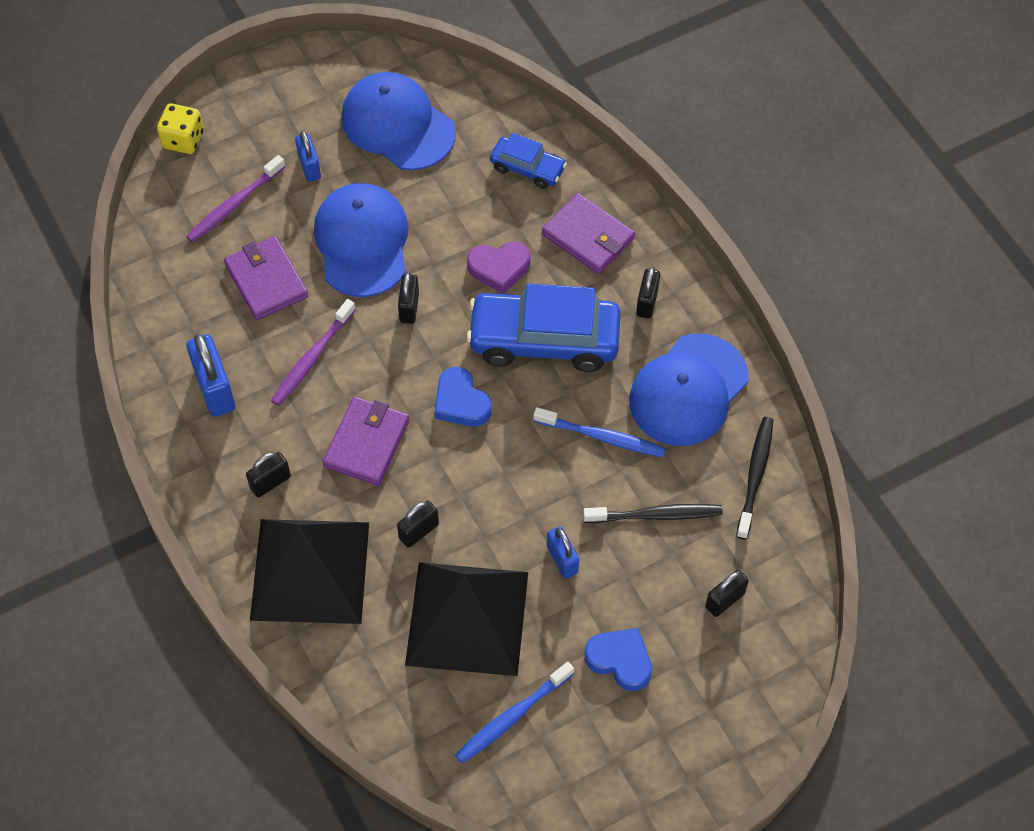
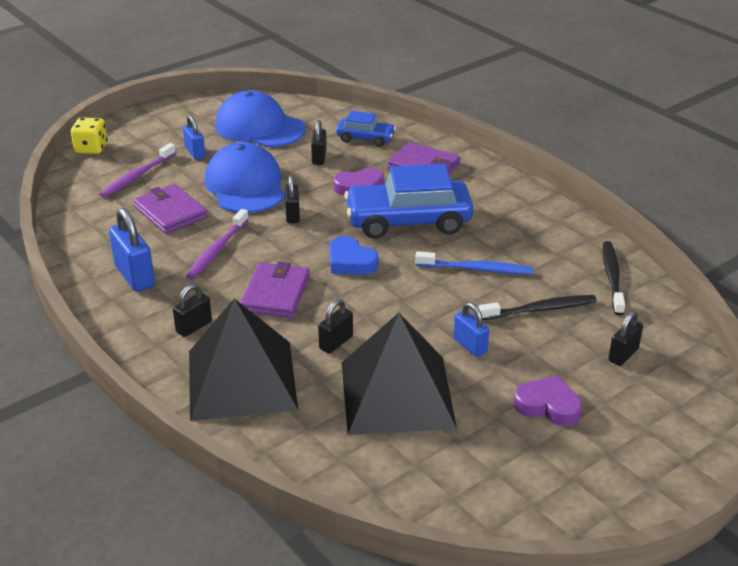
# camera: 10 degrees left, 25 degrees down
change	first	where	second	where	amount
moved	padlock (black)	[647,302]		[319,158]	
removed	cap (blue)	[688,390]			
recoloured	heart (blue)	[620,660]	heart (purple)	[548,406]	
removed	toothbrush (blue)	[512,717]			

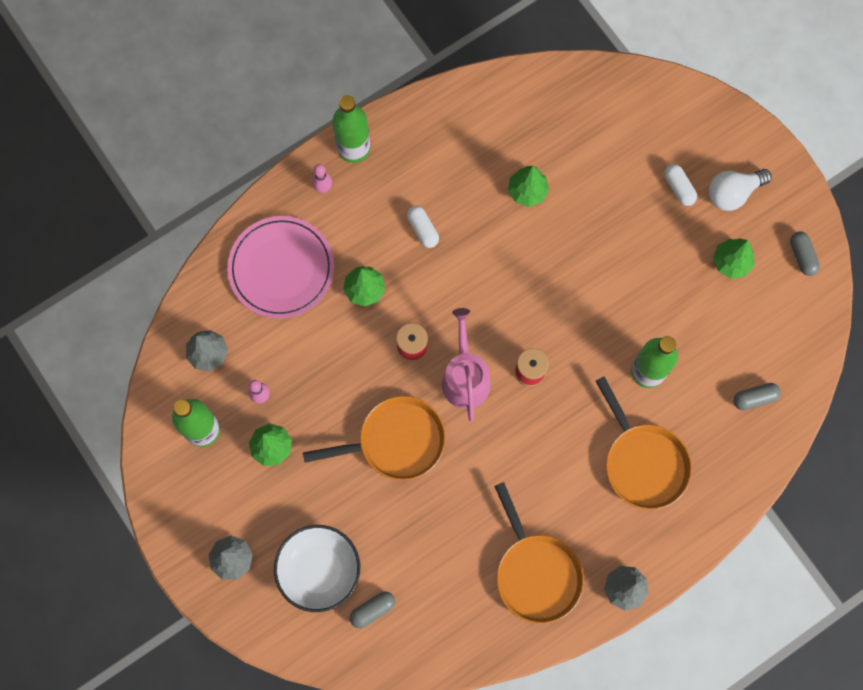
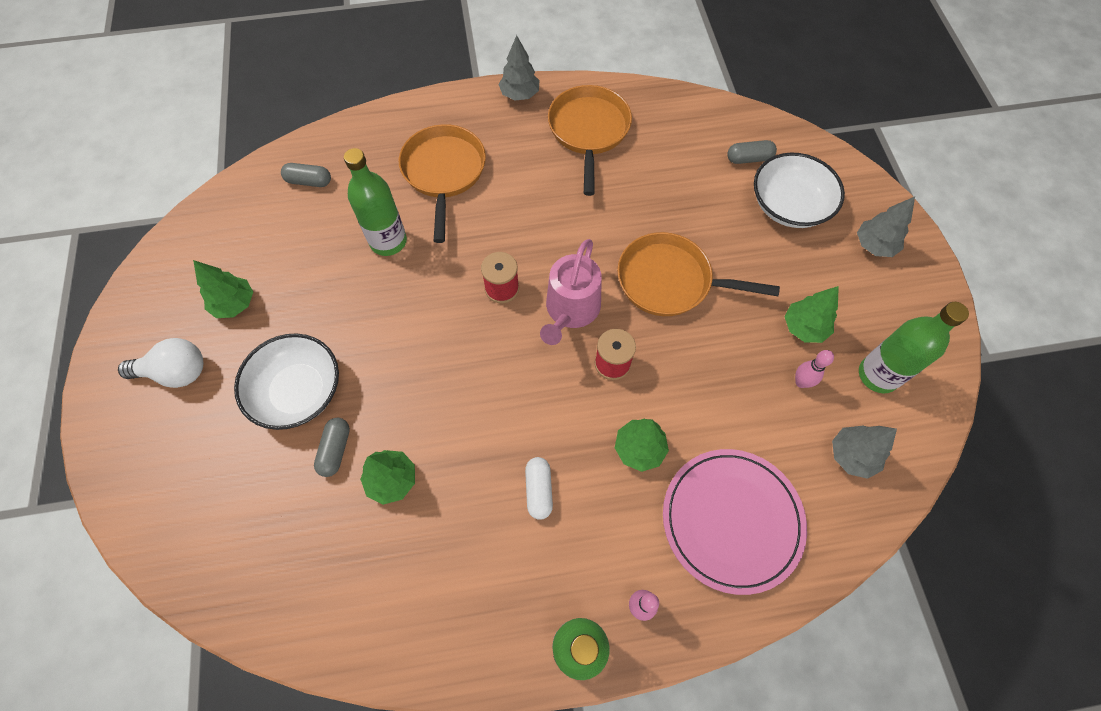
# camera: 155 degrees left, 10 degrees down
change	first	where	second	where	amount
removed	capsule (white)	[679,188]			
moved	capsule (grey)	[802,256]		[335,450]	
added			bowl (white)	[298,391]	

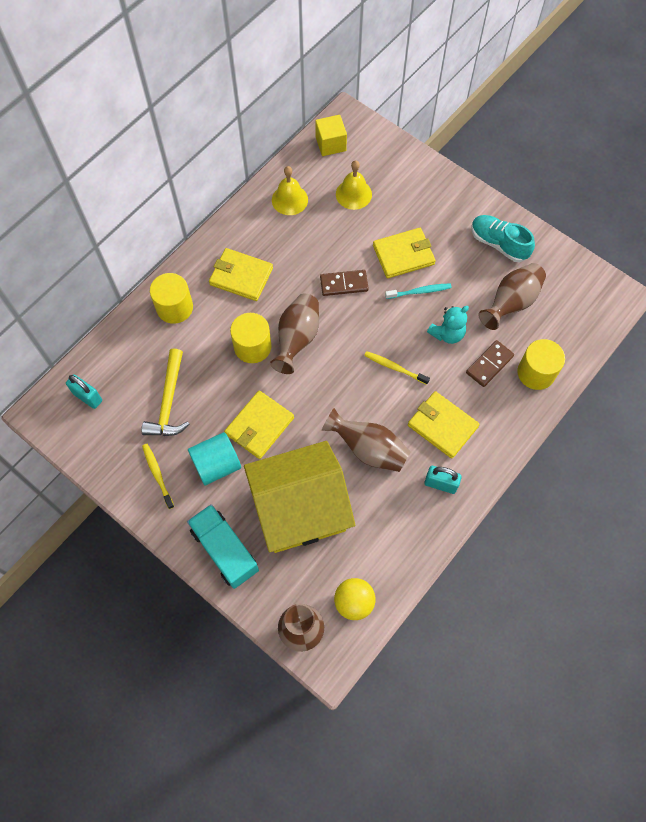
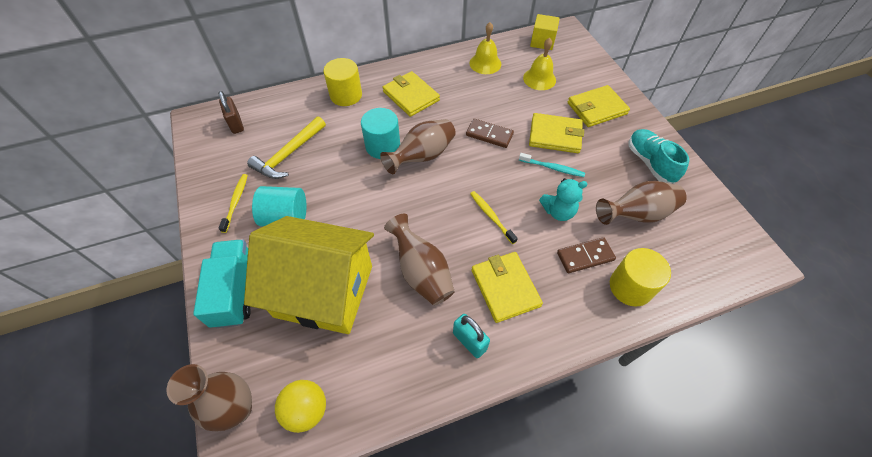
# camera: 30 degrees right, 10 degrees down
change	first	where	second	where	amount
recoloured	cylinder (yellow)	[252,346]	cylinder (turquoise)	[382,146]	
recoloured	padlock (turquoise)	[87,397]	padlock (brown)	[236,124]	
moved	wallet (yellow)	[259,426]		[597,108]	

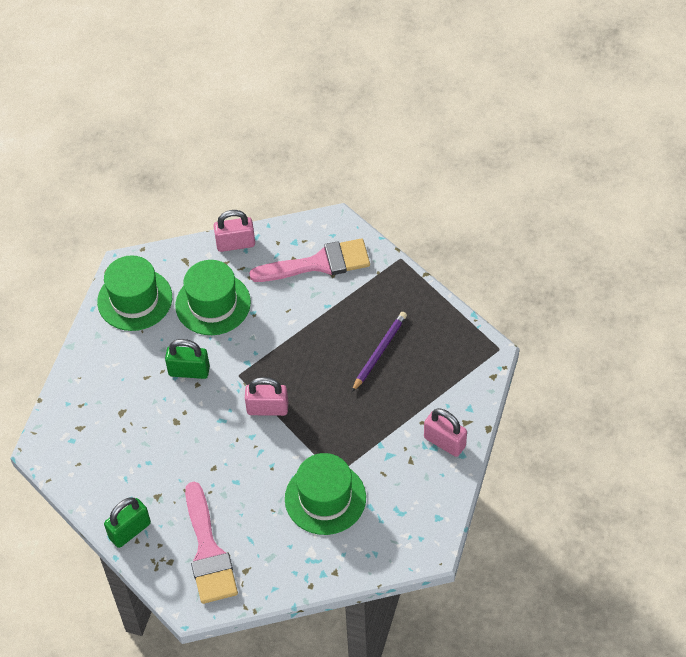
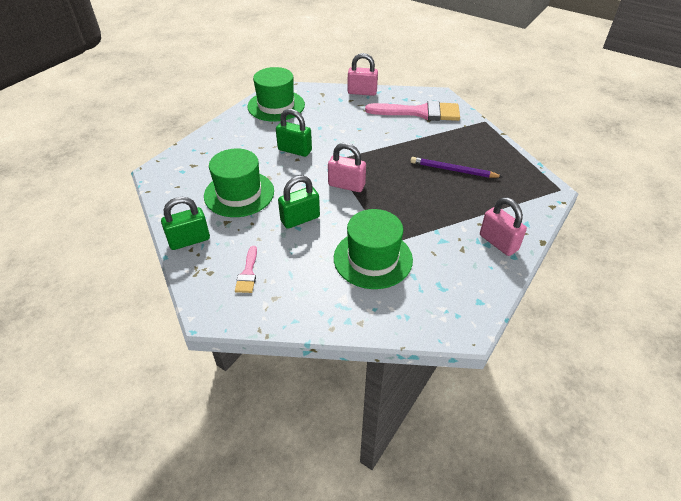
# camera: 15 degrees right, 10 degrees down
change	first	where	second	where	amount
moved	hat (green)	[213,304]		[239,193]	
turned	pencil (purple)	[379,352]		[453,170]	120 degrees counterclockwise
resized	brush (pink)	[208,551]		[248,273]	x0.47
added			padlock (green)	[300,219]	

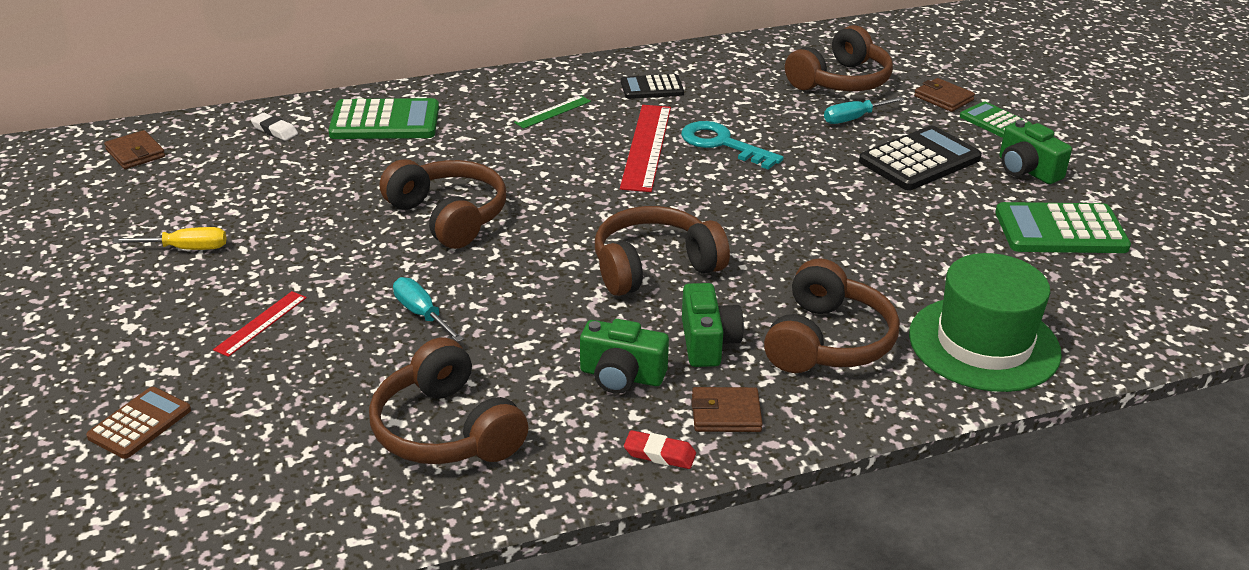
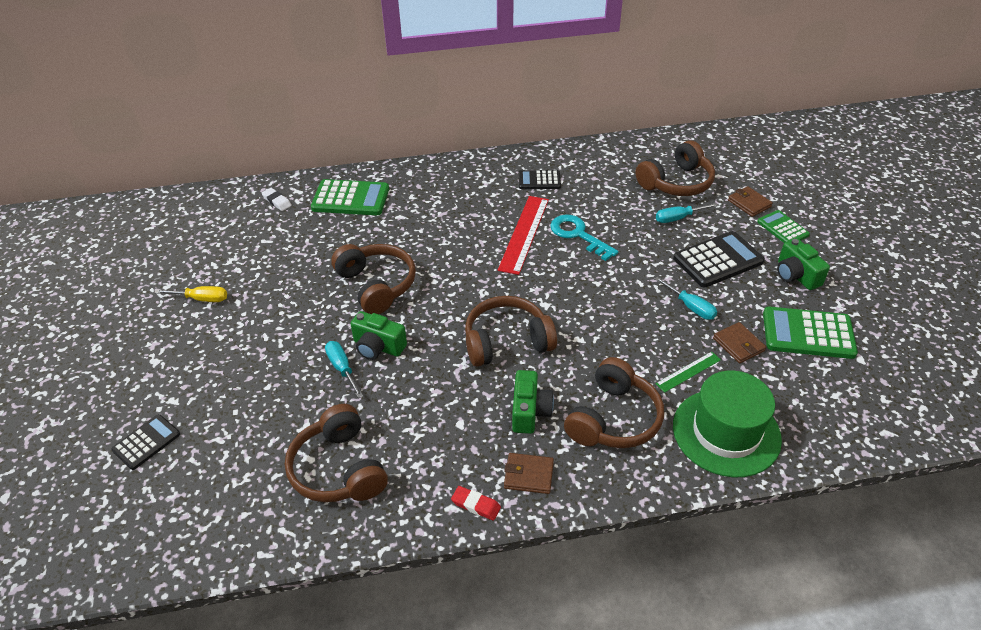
# camera: 10 degrees right, 10 degrees up
change	first	where	second	where	amount
moved	ruler (green)	[553,112]		[688,372]	
moved	wallet (brown)	[135,153]		[738,345]	
removed	ruler (red)	[261,323]			
moved	camera (green)	[621,376]		[378,347]	
recoloured	calculator (brown)	[140,423]	calculator (black)	[146,442]	
added			screwdriver (turquoise)	[690,307]	

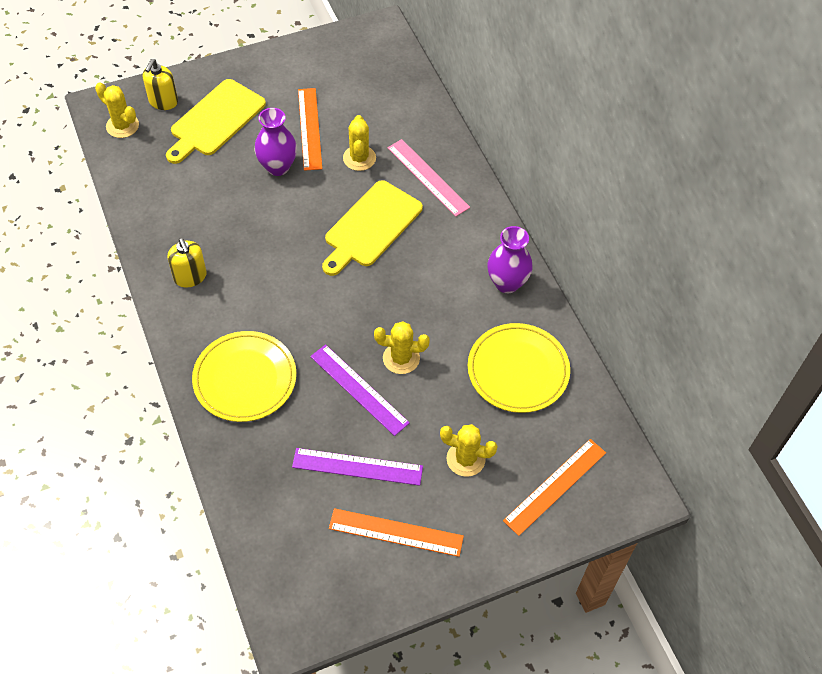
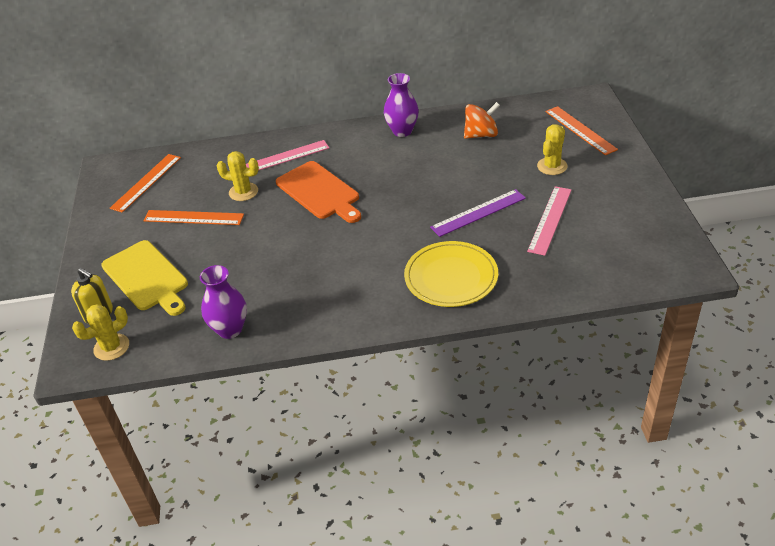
# camera: 70 degrees left, 15 degrees down
change	first	where	second	where	amount
moved	vase (purple)	[278,167]		[230,329]	
recoloured	cutting board (yellow)	[371,227]	cutting board (orange)	[320,192]	
removed	soap dispenser (yellow)	[190,277]			
removed	cactus (yellow)	[401,358]			
replaced	plate (yellow)	[518,370]	spinning top (orange)	[481,135]	
recoloured	ruler (purple)	[357,467]	ruler (pink)	[550,220]	
moved	ruler (orange)	[396,532]		[146,182]	

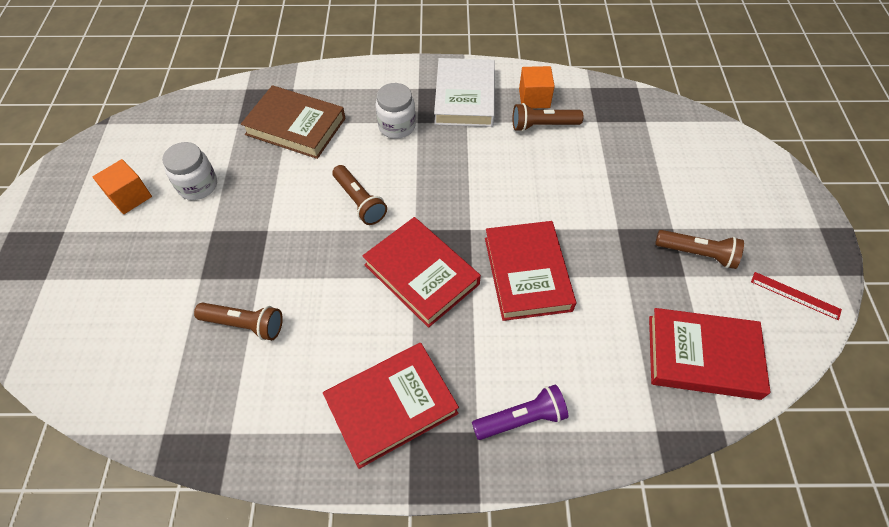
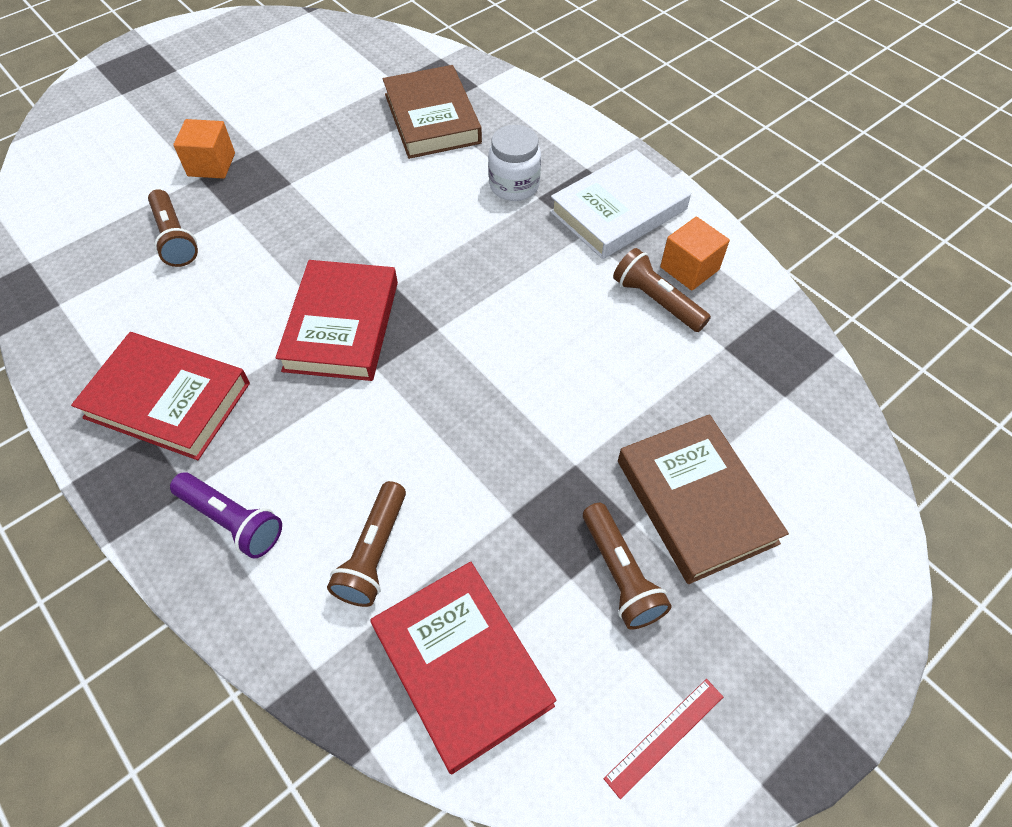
# camera: 50 degrees right, 0 degrees up
change	first	where	second	where	amount
removed	jar (white)	[198,186]			
moved	cube (orange)	[130,197]		[211,164]	
moved	flashlight (brown)	[359,201]		[374,553]	
removed	book (red)	[527,273]			
turned	ruler (red)	[795,295]		[665,737]	60 degrees clockwise
added			book (brown)	[696,501]	

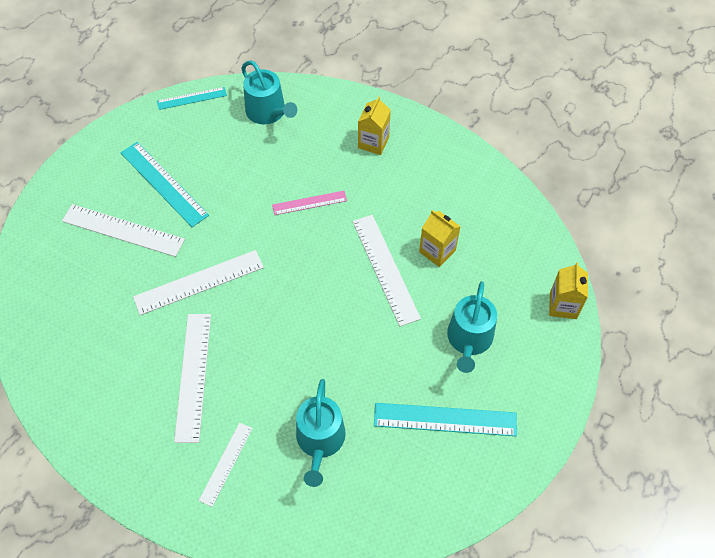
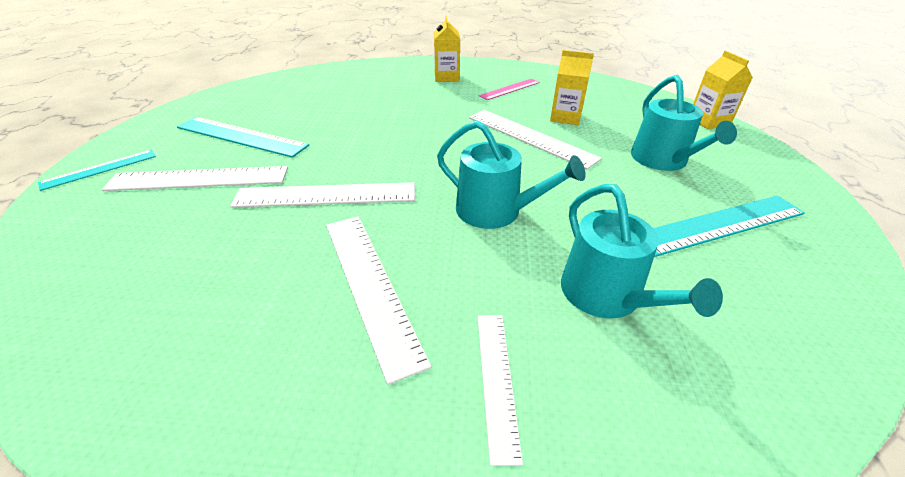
# camera: 25 degrees left, 20 degrees down
change	first	where	second	where	amount
moved	watering can (turquoise)	[268,112]		[496,211]	
moved	ruler (turquoise)	[191,98]		[99,169]	
moved	ruler (pink)	[309,203]		[510,89]	
turned	ruler (white)	[199,282]		[326,195]	45 degrees clockwise

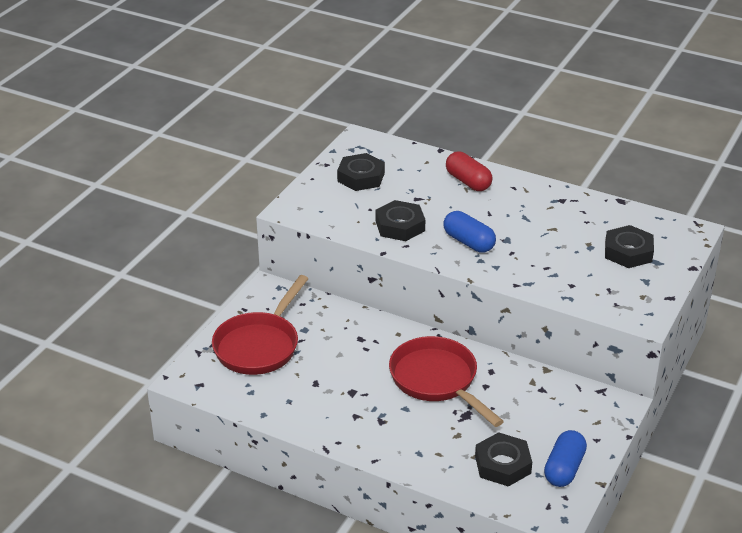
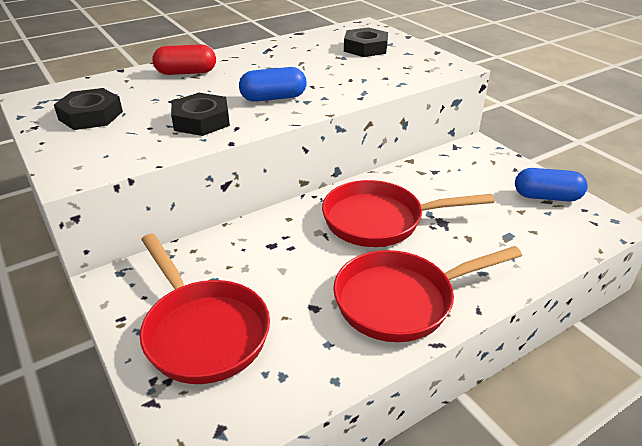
# camera: 60 degrees left, 0 degrees up
change	first	where	second	where	amount
turned	capsule (blue)	[564,469]		[546,197]	45 degrees counterclockwise
removed	nut (black)	[502,464]			
added			pan (red)	[401,300]	

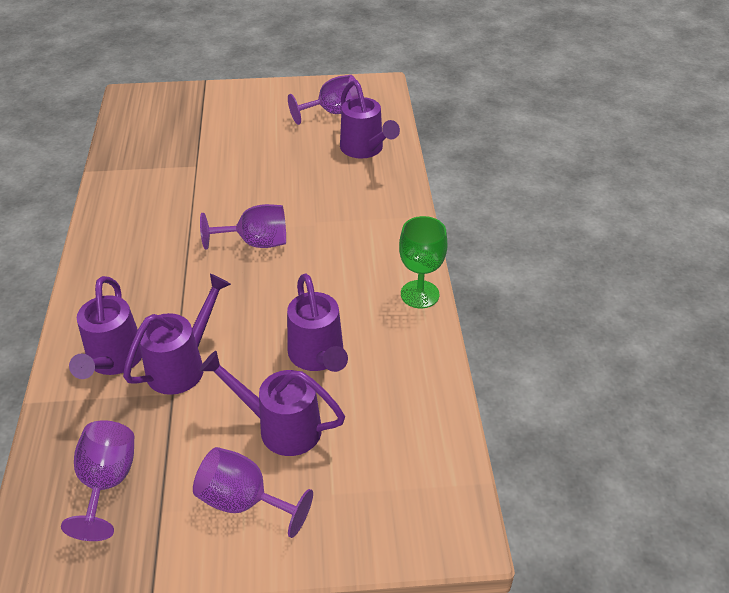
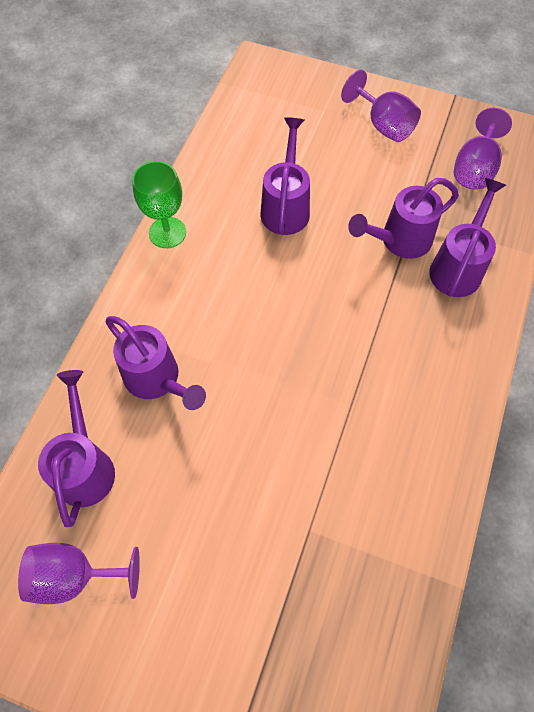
# camera: 155 degrees left, 20 degrees up
change	first	where	second	where	amount
removed	goblet (purple)	[256,242]			
moved	watering can (purple)	[281,427]		[157,379]	

